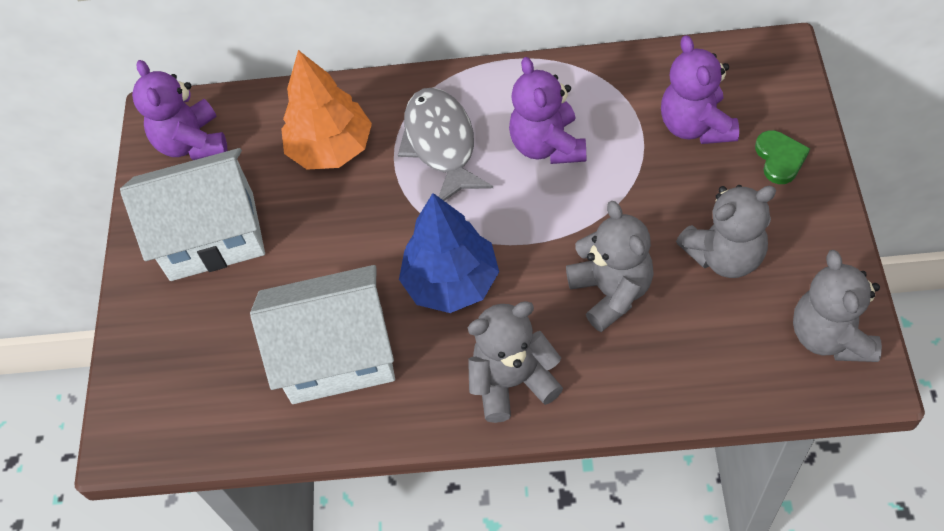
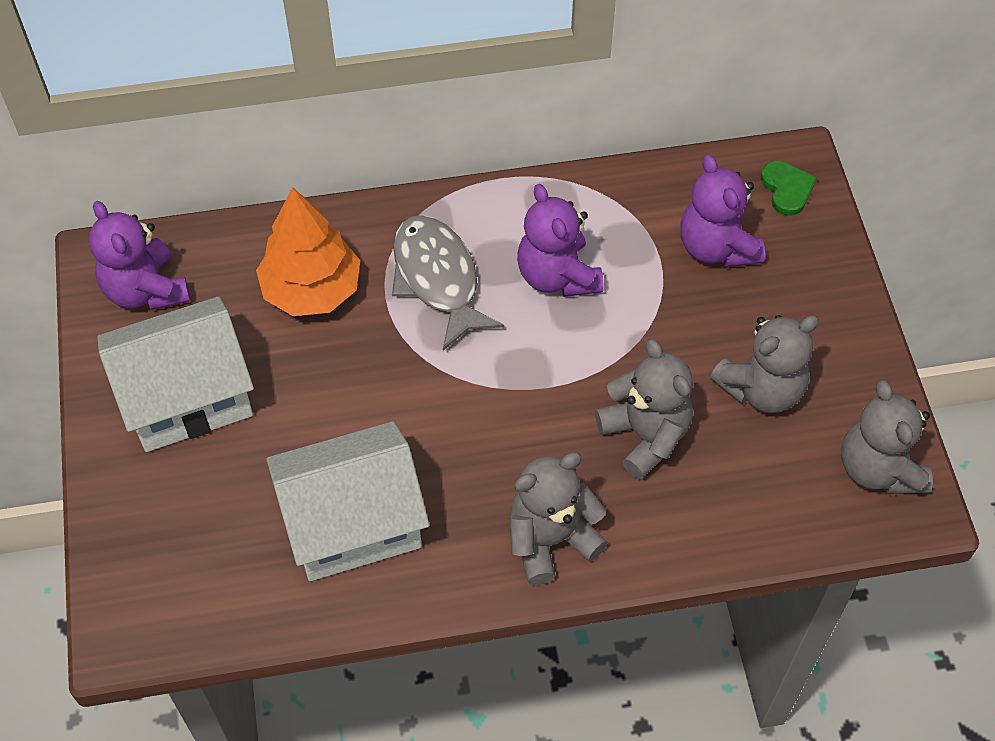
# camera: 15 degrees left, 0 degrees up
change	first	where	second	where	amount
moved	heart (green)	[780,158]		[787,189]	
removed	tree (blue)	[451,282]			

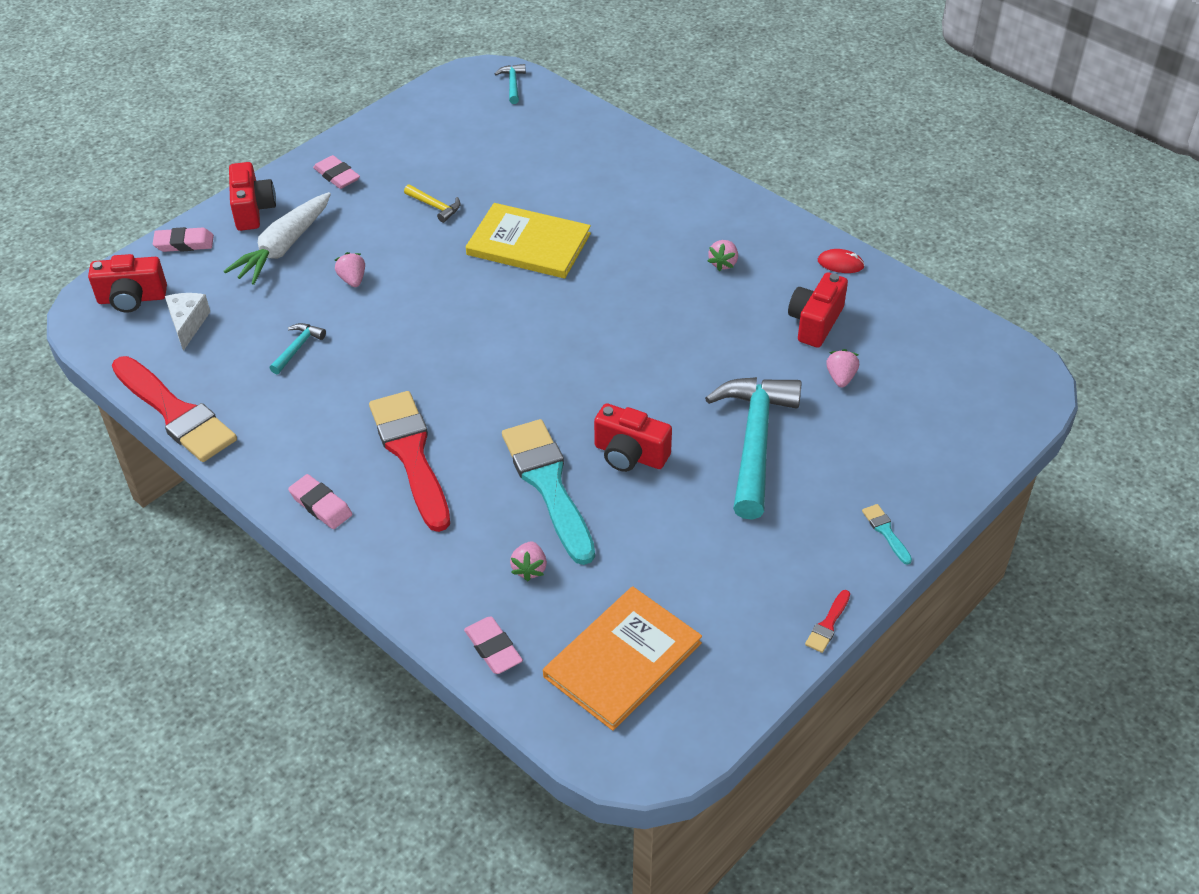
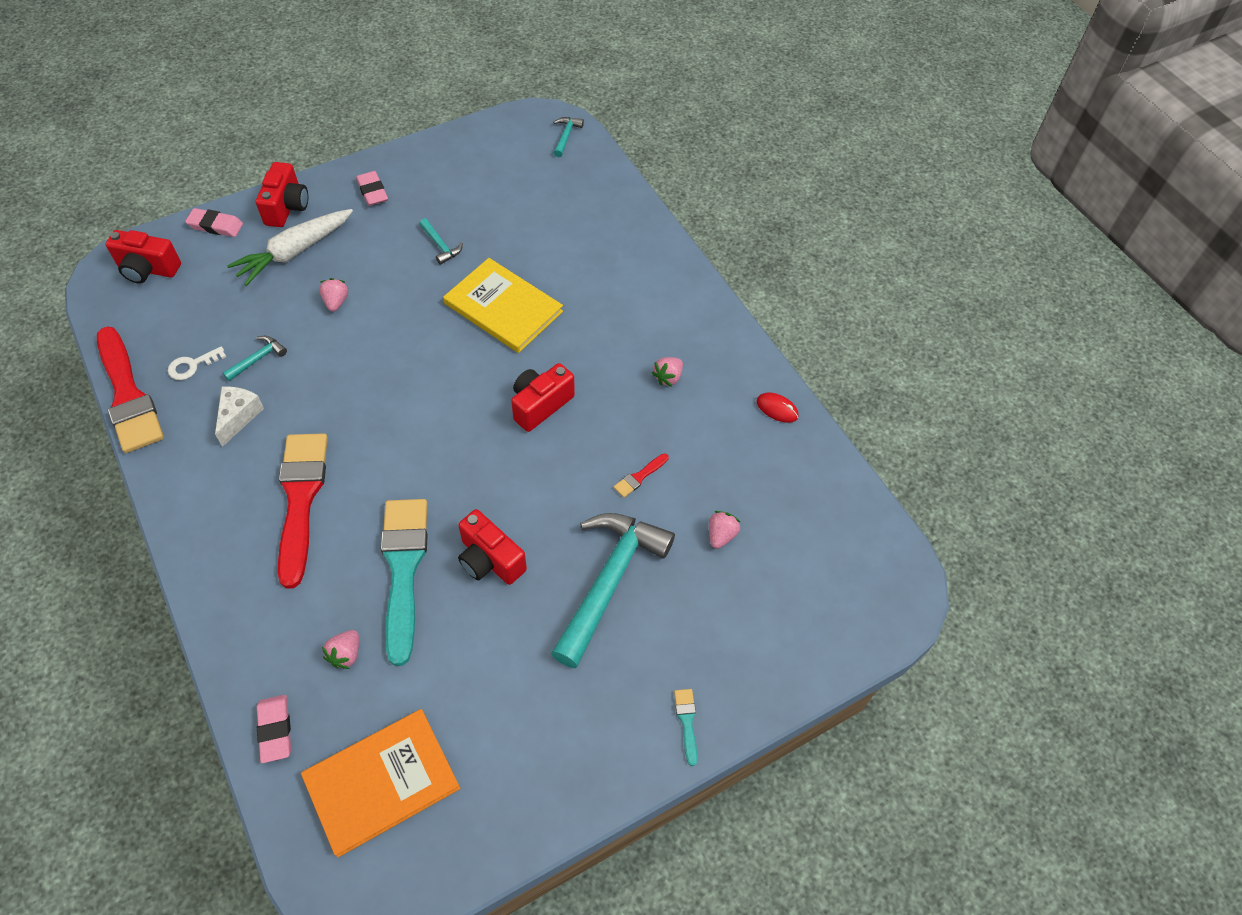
# camera: 15 degrees right, 10 degrees up
change	first	where	second	where	amount
recoloured	hammer (yellow)	[435,206]	hammer (turquoise)	[441,246]	
moved	camera (red)	[815,323]		[540,405]	
moved	cheese (white)	[188,324]		[239,417]	
removed	eraser (pink)	[321,505]			
moved	brush (red)	[828,624]		[639,477]	
added			key (white)	[192,365]	

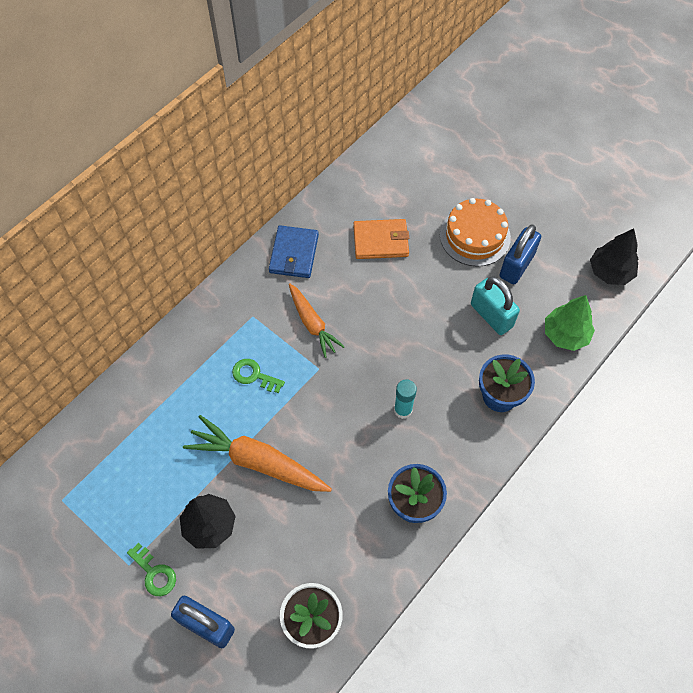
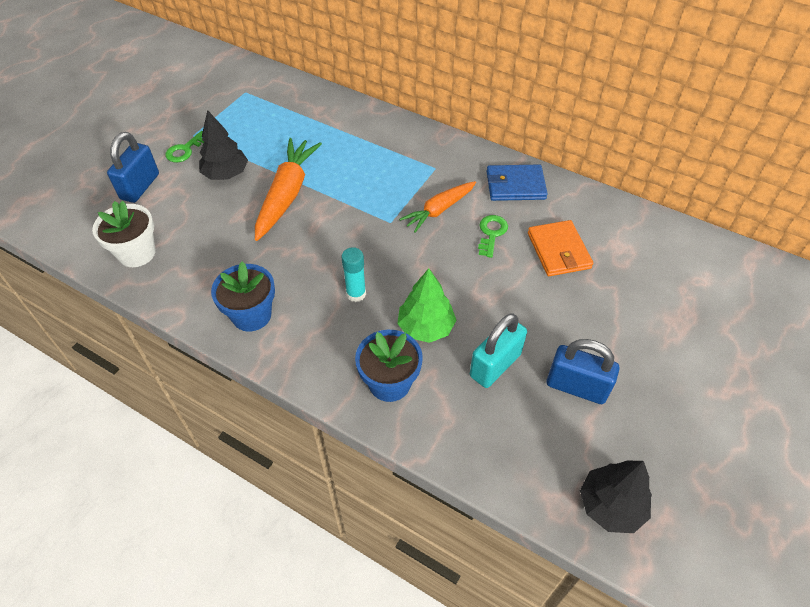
# camera: 80 degrees right, 10 degrees down
change	first	where	second	where	amount
removed	cake (orange)	[475,236]			
moved	tree (green)	[565,334]		[426,327]	
moved	key (green)	[254,375]		[491,233]	

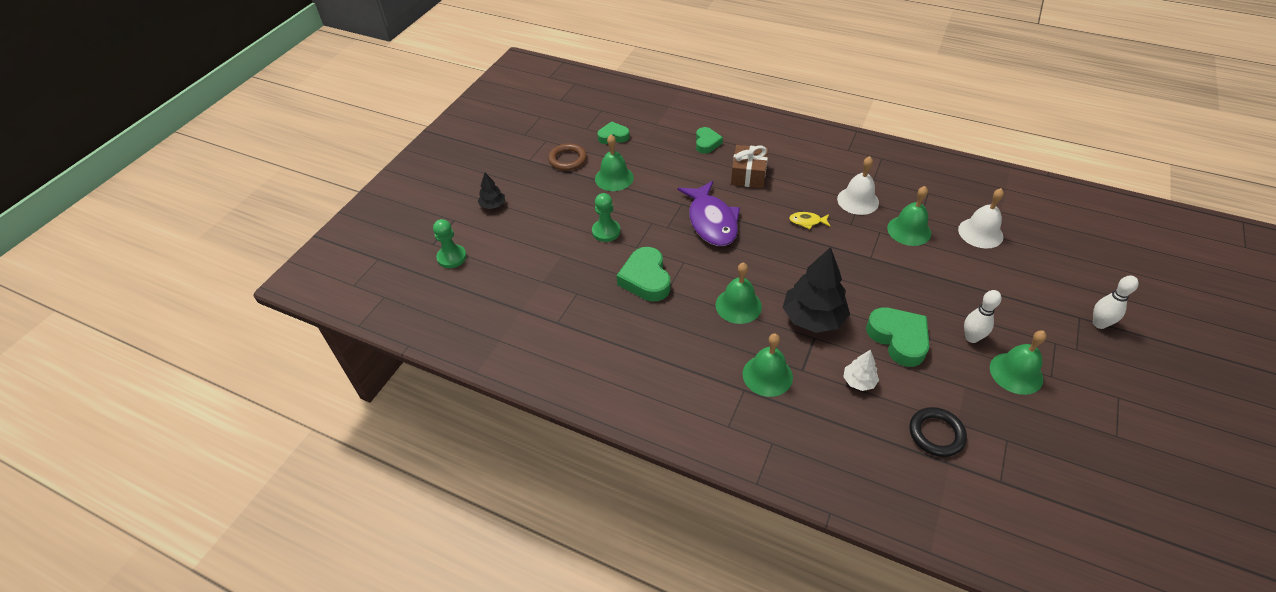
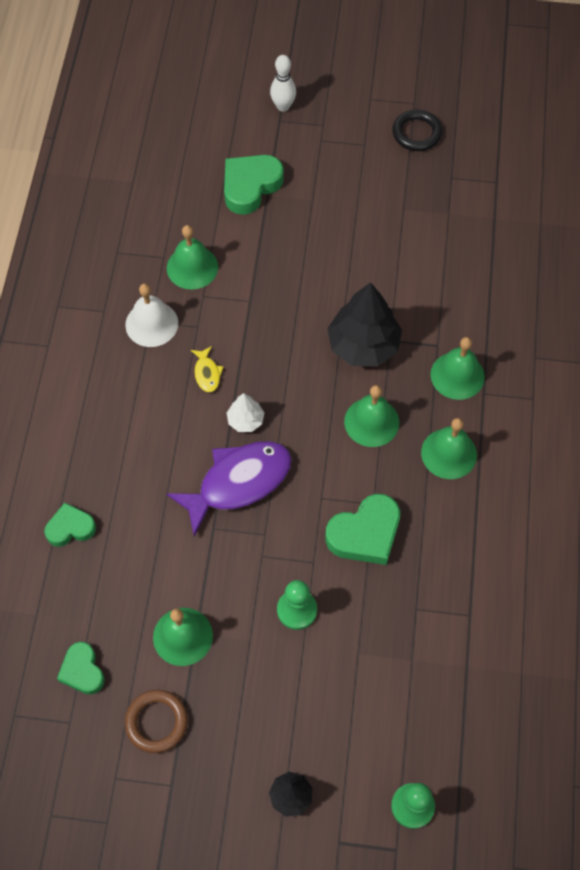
# camera: 110 degrees left, 15 degrees up
change	first	where	second	where	amount
removed	gift (brown)	[748,175]			
removed	bell (white)	[980,233]			
removed	bowling pin (white)	[971,338]			
moved	heart (green)	[898,339]		[250,186]	
moved	bell (green)	[1016,373]		[449,453]	
moved	tree (white)	[859,381]		[245,420]	
moved	ring (black)	[936,434]		[416,133]	

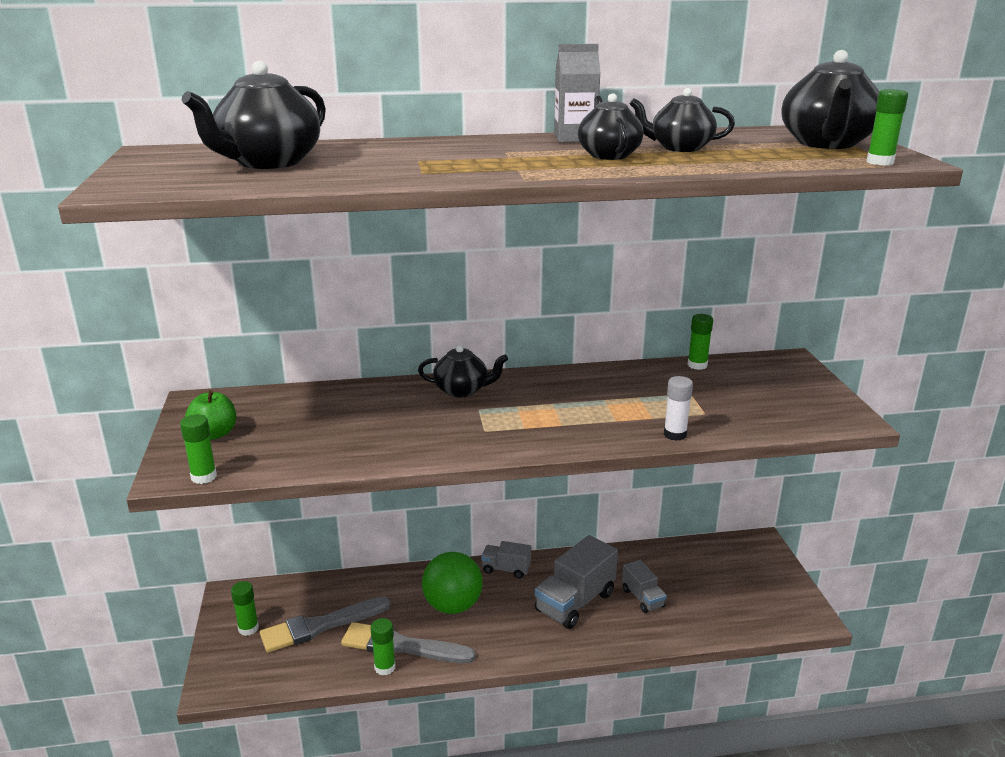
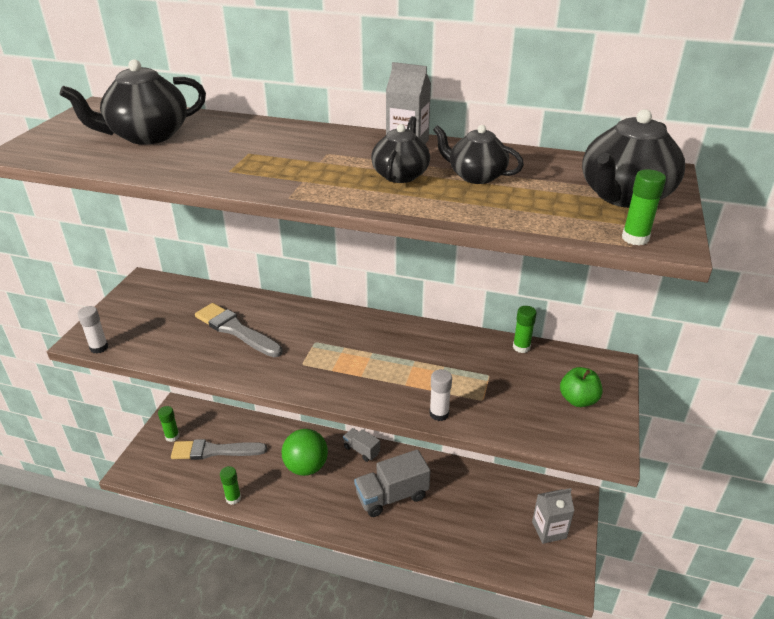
# camera: 25 degrees right, 10 degrees up
change	first	where	second	where	amount
removed	teapot (black)	[462,390]			
moved	apple (green)	[214,434]		[578,400]	
recoloured	glue stick (green)	[204,477]	glue stick (white)	[99,347]	
removed	truck (grey)	[642,598]			
moved	brush (grey)	[401,646]		[236,330]	
added			carton (grey)	[549,530]	

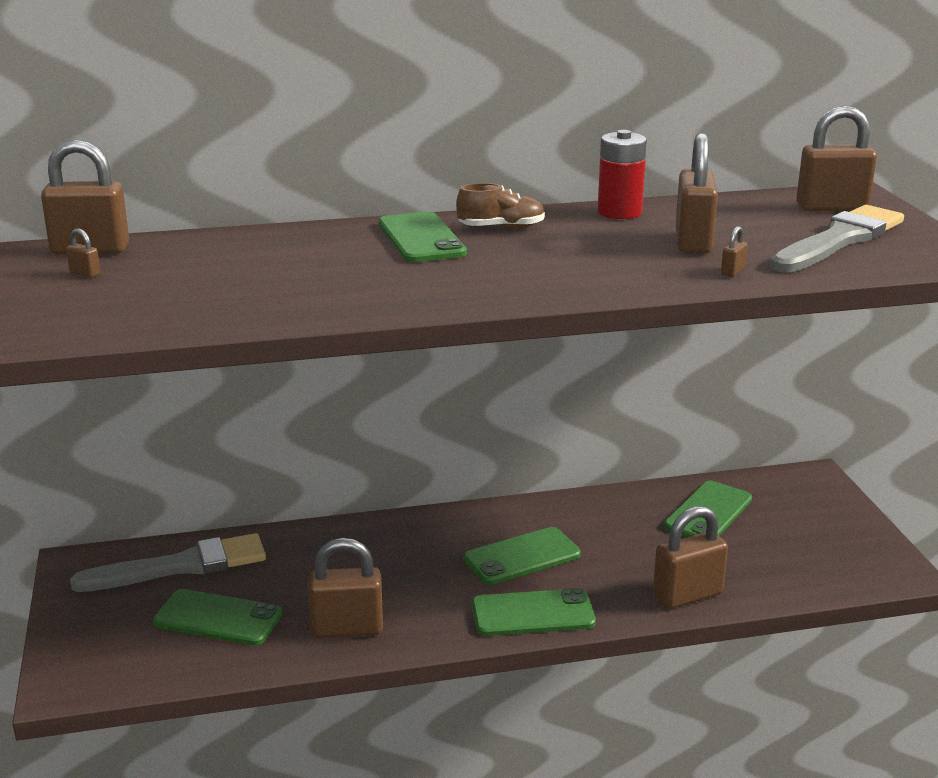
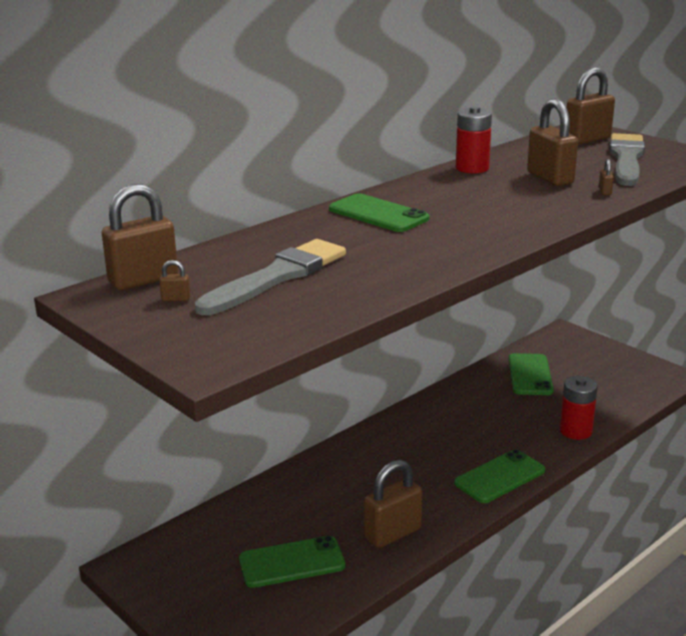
# camera: 30 degrees left, 0 degrees up
change	first	where	second	where	amount
removed	shoe (brown)	[501,228]			
replaced	padlock (brown)	[687,595]	battery (red)	[575,431]	
removed	phone (green)	[521,557]			
moved	brush (grey)	[180,566]		[277,277]	

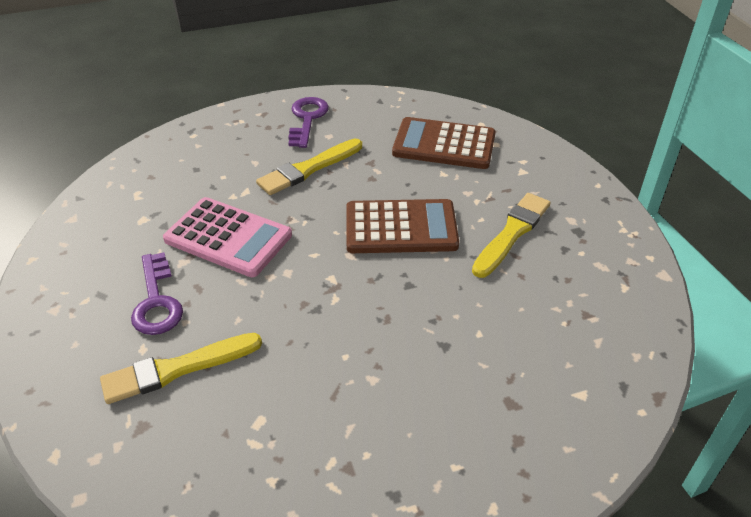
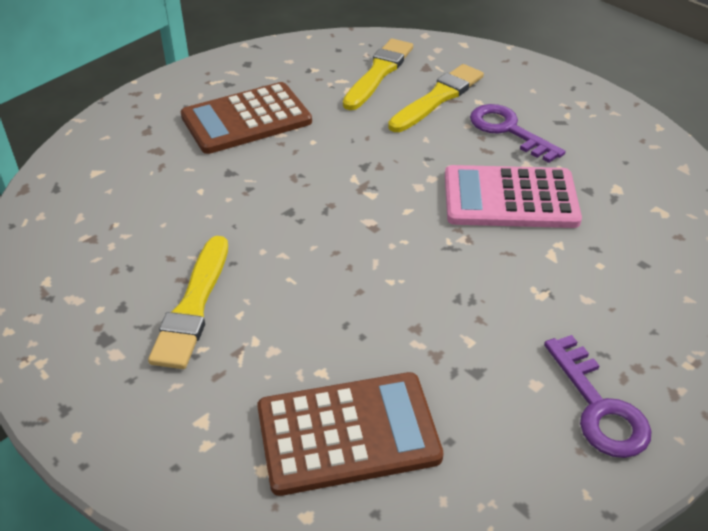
# camera: 155 degrees right, 0 degrees up
change	first	where	second	where	amount
moved	brush (yellow)	[308,169]		[378,73]	
moved	calculator (brown)	[401,227]		[246,119]	

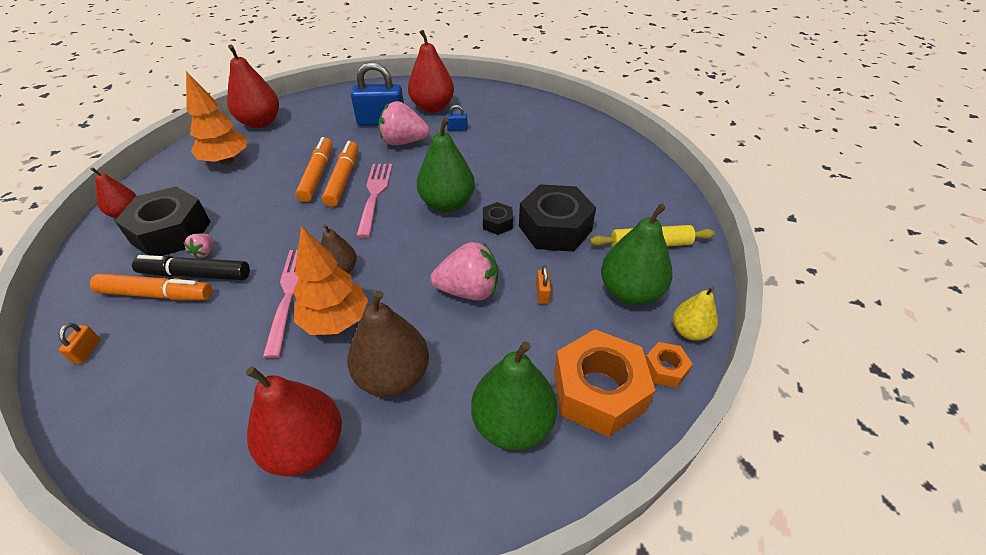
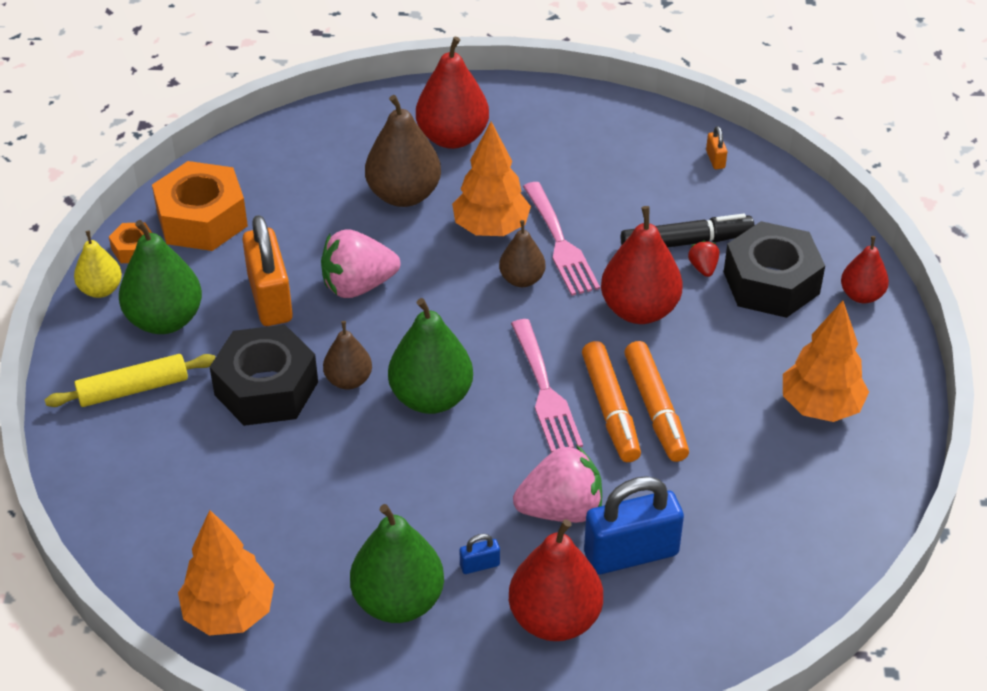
# camera: 165 degrees right, 0 degrees up
change	first	where	second	where	amount
moved	pear (red)	[260,122]		[639,310]	
replaced	nut (black)	[497,223]	pear (brown)	[348,380]	
recoloured	strawberry (pink)	[204,252]	strawberry (red)	[703,268]	
resized	padlock (orange)	[542,293]		[270,298]	x2.38
removed	marker (orange)	[156,294]			
moved	pear (green)	[512,424]		[398,601]	
added			tree (orange)	[229,613]	

